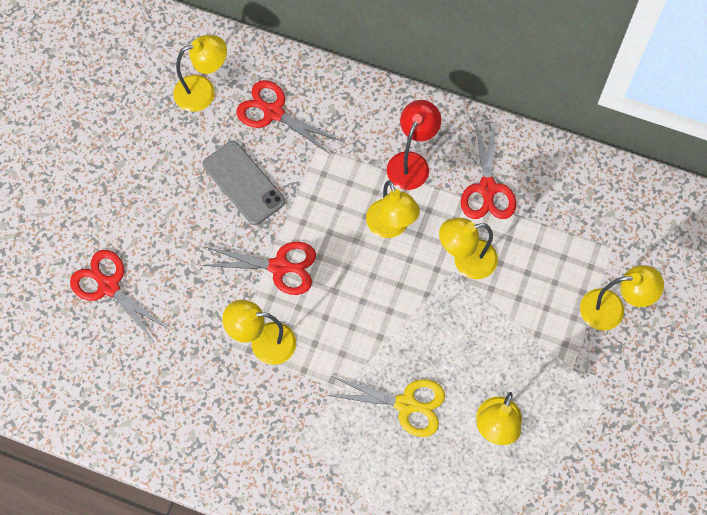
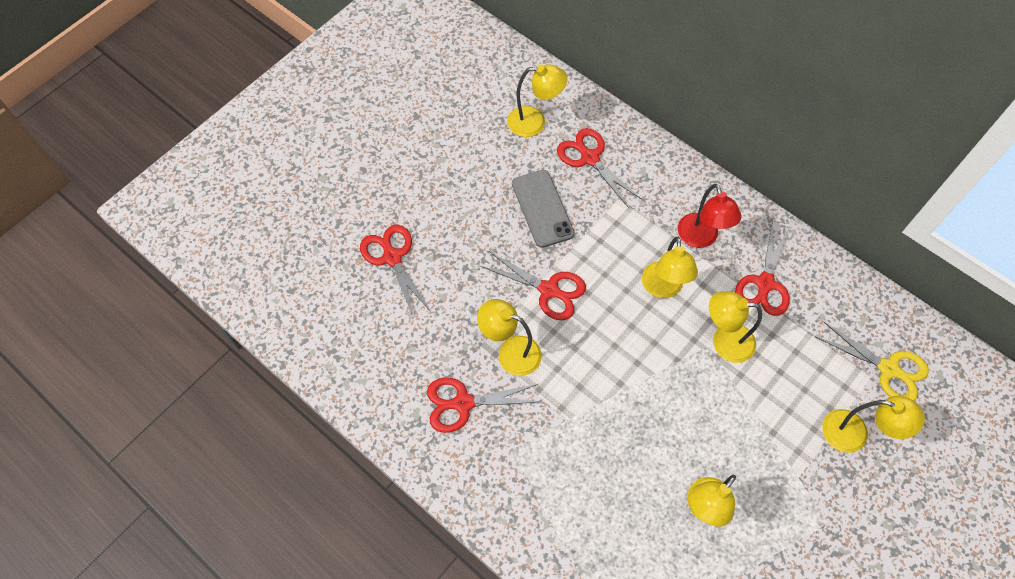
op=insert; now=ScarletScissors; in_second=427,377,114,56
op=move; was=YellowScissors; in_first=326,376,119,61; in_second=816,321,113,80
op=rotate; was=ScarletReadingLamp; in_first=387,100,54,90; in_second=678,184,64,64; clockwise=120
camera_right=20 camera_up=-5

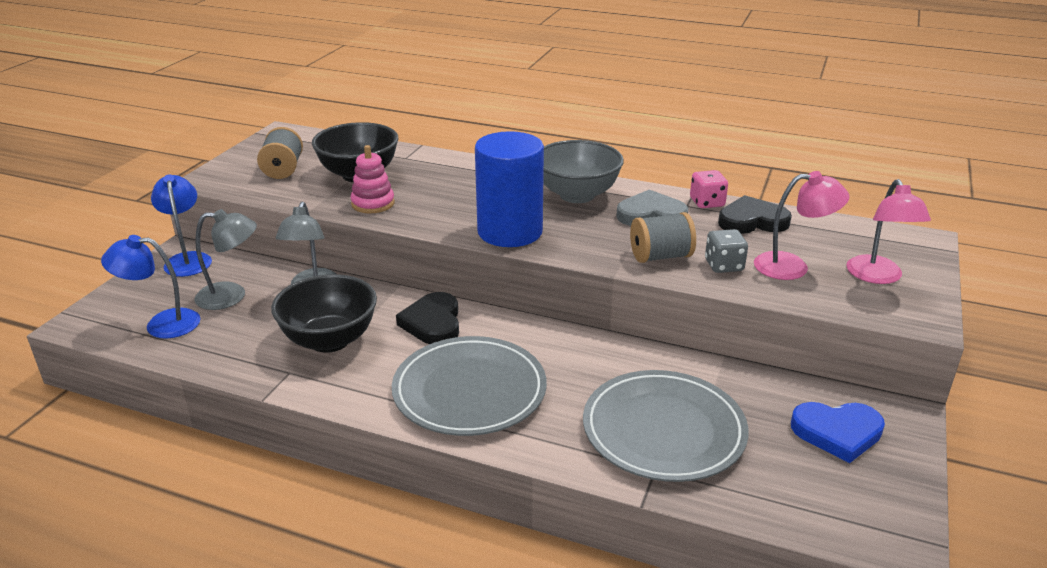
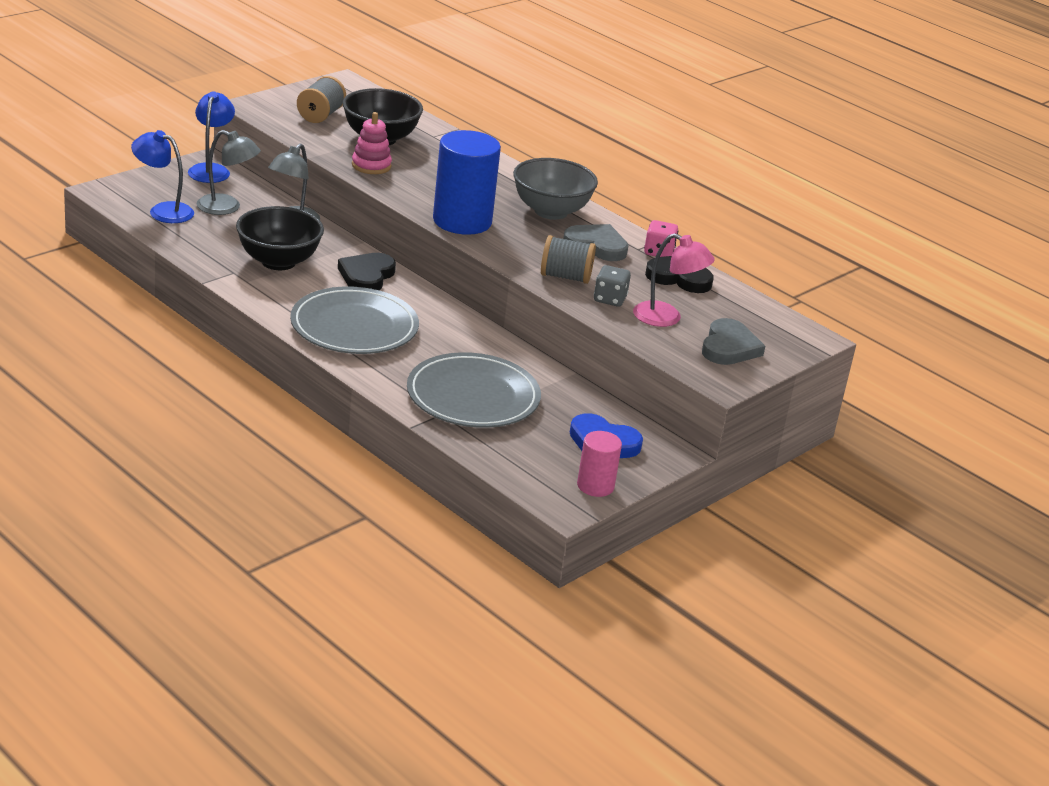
op=insert; now=RosePinkCylinderShape; in_second=577,431,45,66
op=replace; was=RosePinkReadingLamp; now=AshGreyHeartShape; in_first=846,179,85,105; in_second=702,318,63,47
camera_right=20 camera_up=0

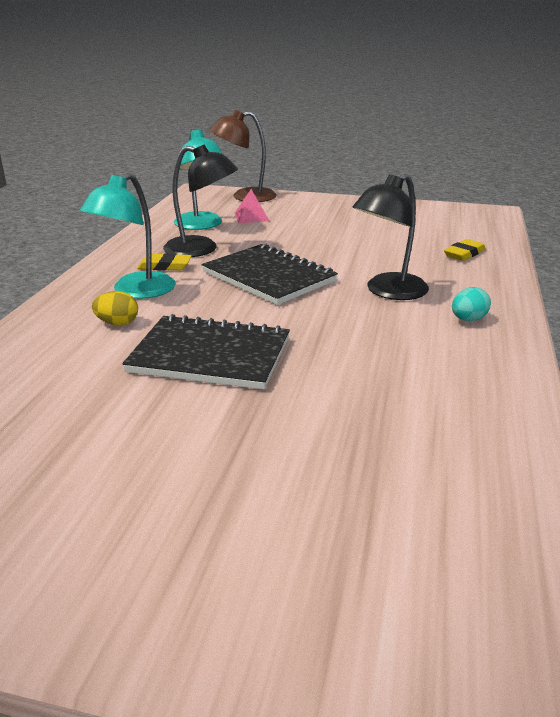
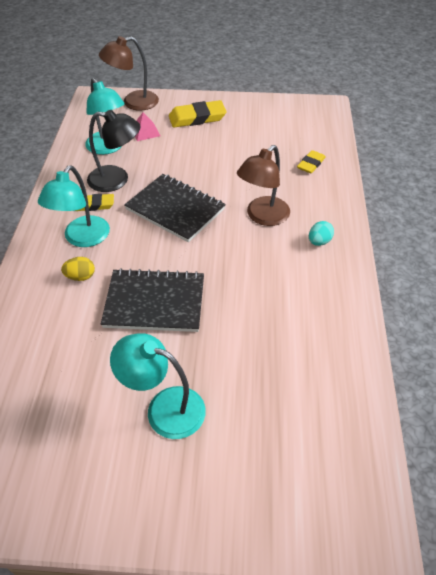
op=insert; now=AquaReadingLamp; in_second=110,333,96,106
op=insert; now=YellowGumEraser; in_second=169,100,58,28
op=recolor; was=EbonyReadingLamp; now=RussetReadingLamp; in_first=353,174,76,126; in_second=237,145,53,81
camera_right=-10 camera_up=20

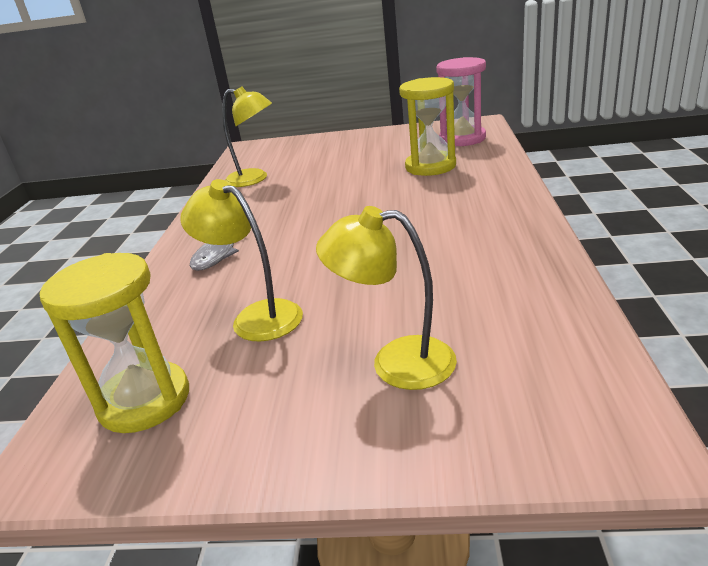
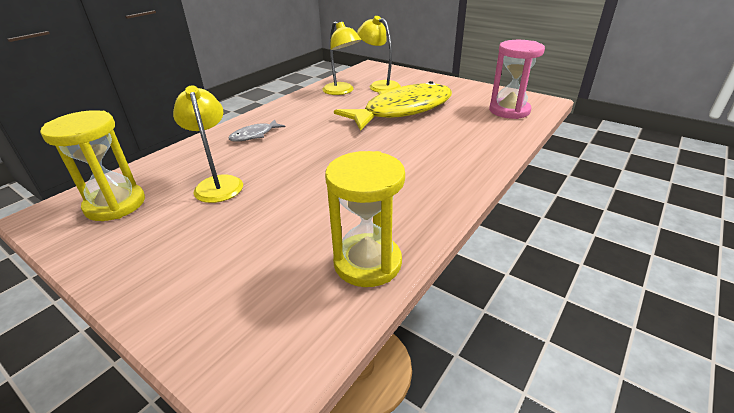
op=insert; now=YellowToyFish; in_second=334,81,118,50
op=move; was=YellowReadingLamp; in_first=316,206,141,184; in_second=357,16,44,76
op=move; was=YellowSandTimer; in_first=399,77,57,99; in_second=325,151,80,136
camera_right=30 camera_up=5

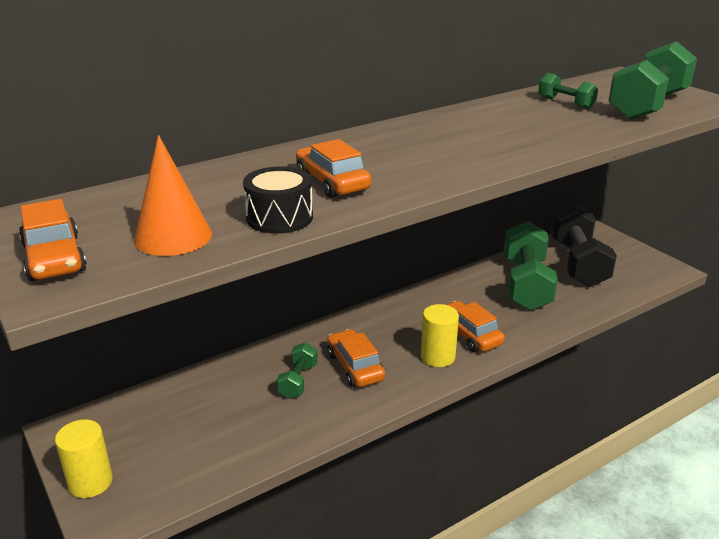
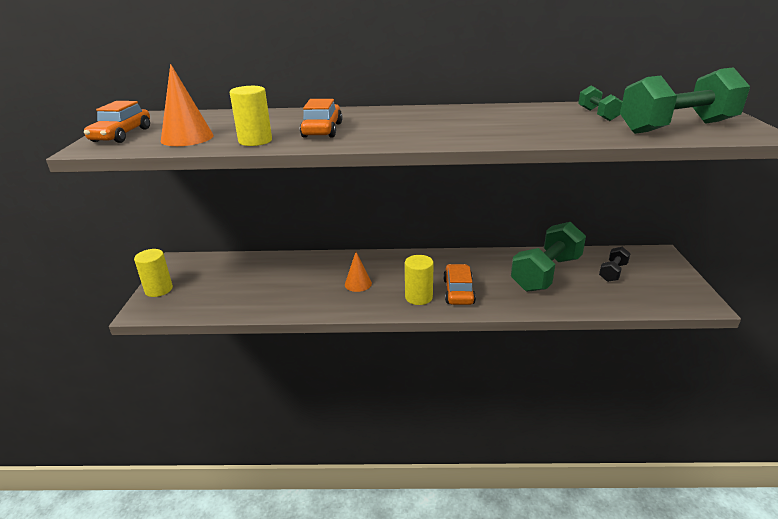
op=delete; was=LeafGreenDumbbell; in_first=277,342,41,57
op=replace; was=EbonyDrum; now=YellowCylinderShape; in_first=243,166,70,68; in_second=230,86,42,60
op=replace; was=BrightOrangeToyCar; now=BrightOrangeSolidCone; in_first=327,329,58,58; in_second=345,252,27,40
op=resize; was=EbonyDumbbell; in_first=551,203,66,84; in_second=599,247,32,35; ratio=0.49
camera_right=35 camera_up=0

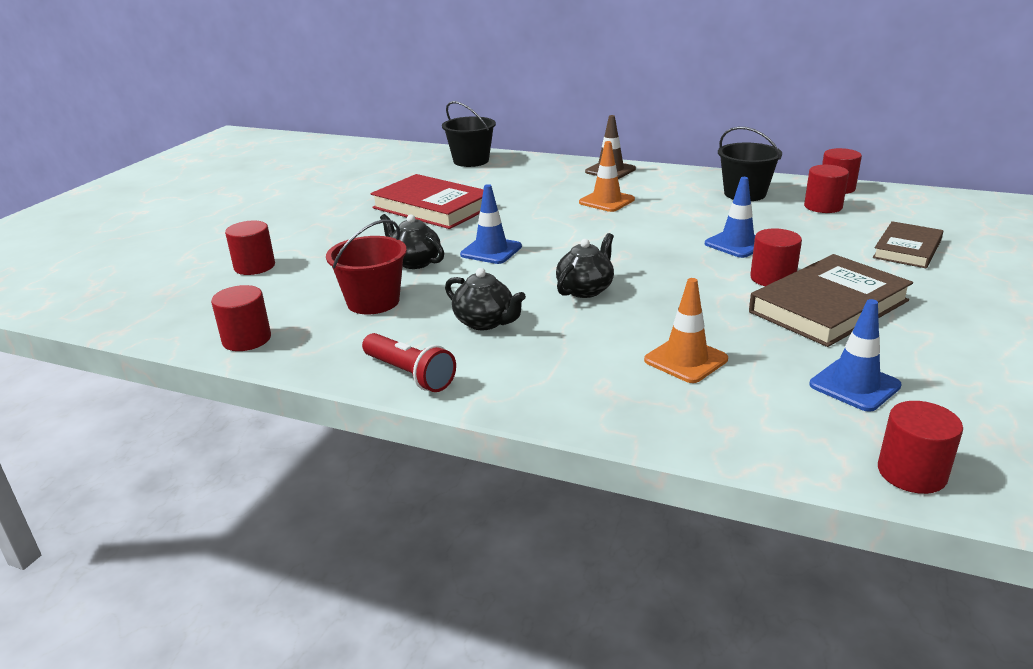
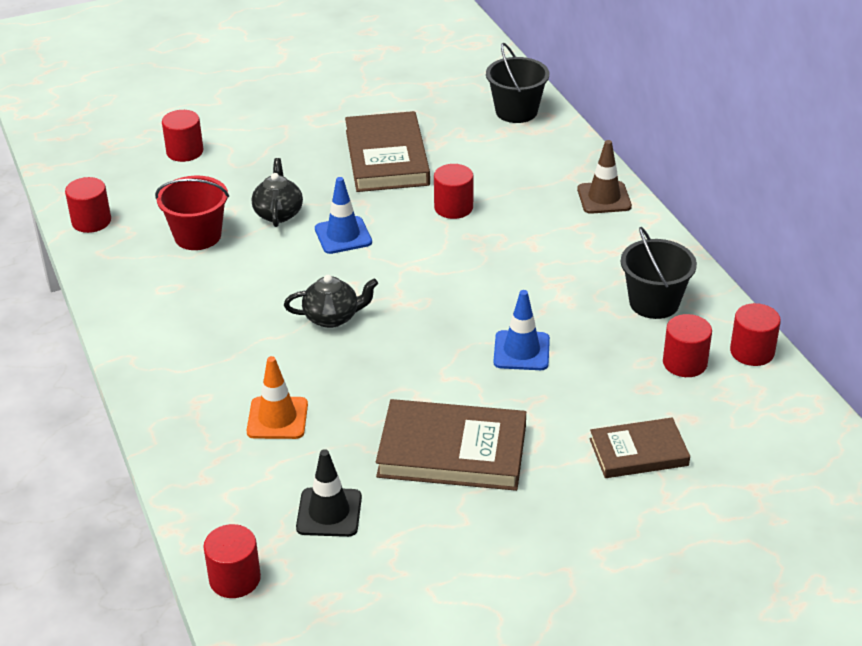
op=delete; was=ScarletTorch; in_first=362,333,94,59
op=delete; was=EbonyChinaTeapot; in_first=445,268,81,62
op=delete; was=BrightOrangeTrafficCone; in_first=579,141,56,71
op=move; was=ScarletCylinderShape; in_first=750,228,52,58; in_second=434,164,40,55
op=recolor; was=ScarletHardback; now=RussetHardback; in_first=371,174,113,55; in_second=345,111,85,81
op=recolor; was=RoyalBlueTrafficCone; now=EbonyTrafficCone; in_first=809,299,93,113; in_second=296,449,66,88
camera_right=45 camera_up=10

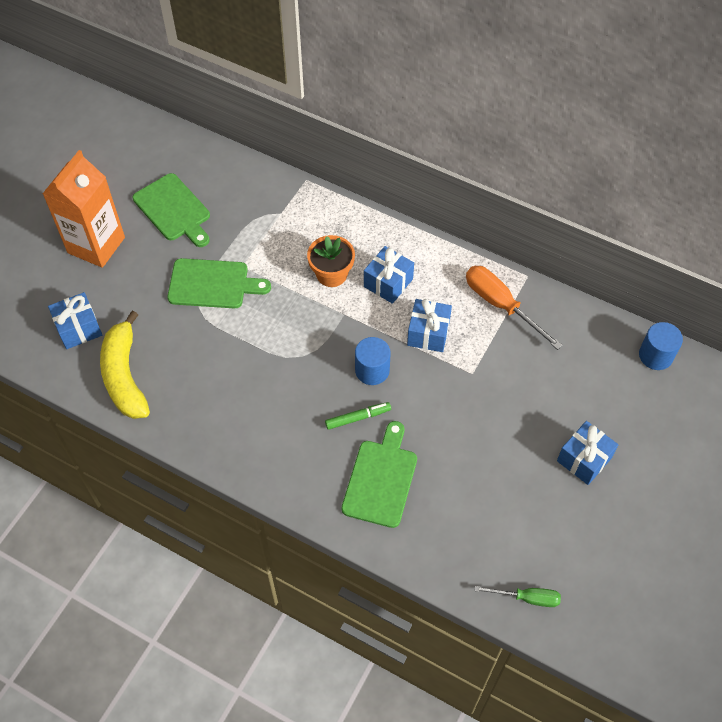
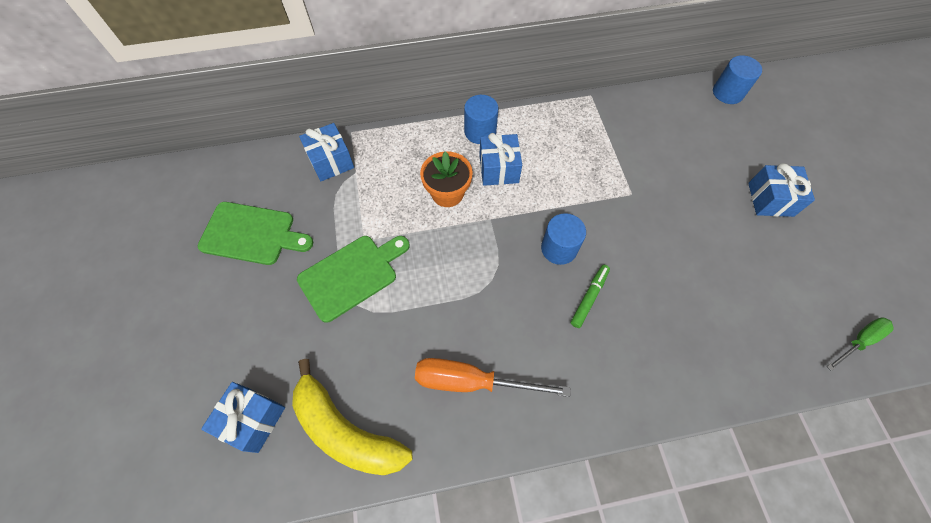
op=delete; was=BrightOrangeCarton; in_first=43,150,82,118
op=delete; was=LeafGreenCuttingBoard; in_first=342,421,75,107
op=insert; now=RoyalBlueCylinderShape; in_second=464,95,35,49
op=move; was=RoyalBlueWrappedGift; in_first=407,299,45,53; in_second=299,123,55,58
op=move; was=BrightOrangeHandScrewdriver; in_first=466,266,97,84; in_second=415,358,155,39
camera_right=-40 camera_up=5

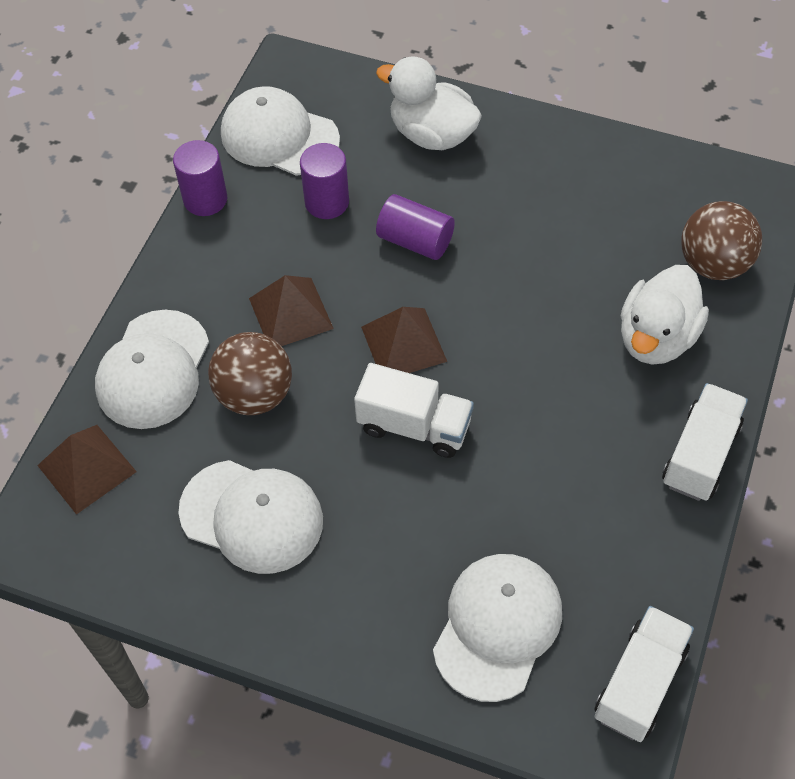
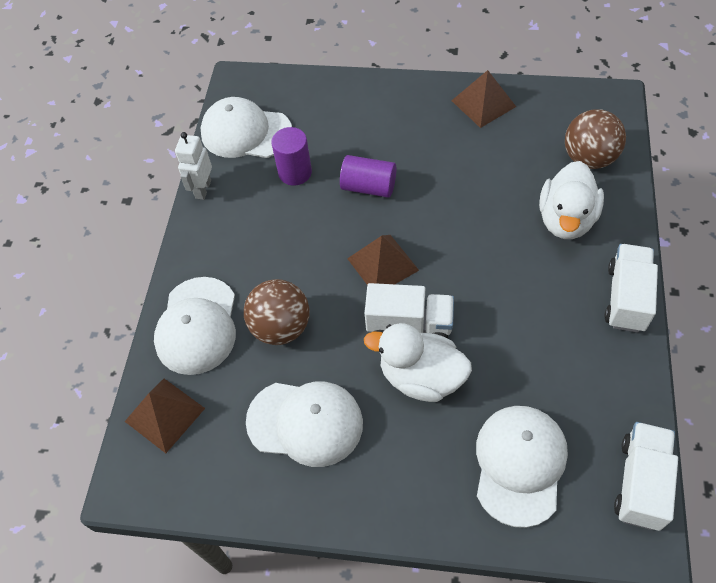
op=move; was=RussetSolidPyramid; in_first=249,275,85,71; in_second=451,70,65,58
op=move; was=WhiteDuck; in_first=376,57,106,93; in_second=364,323,108,79
op=replace; was=RoyalPurpleCylinderShape; now=WhiteRobotFigure; in_first=173,140,54,76; in_second=175,132,37,68
camera_right=-10 camera_up=0

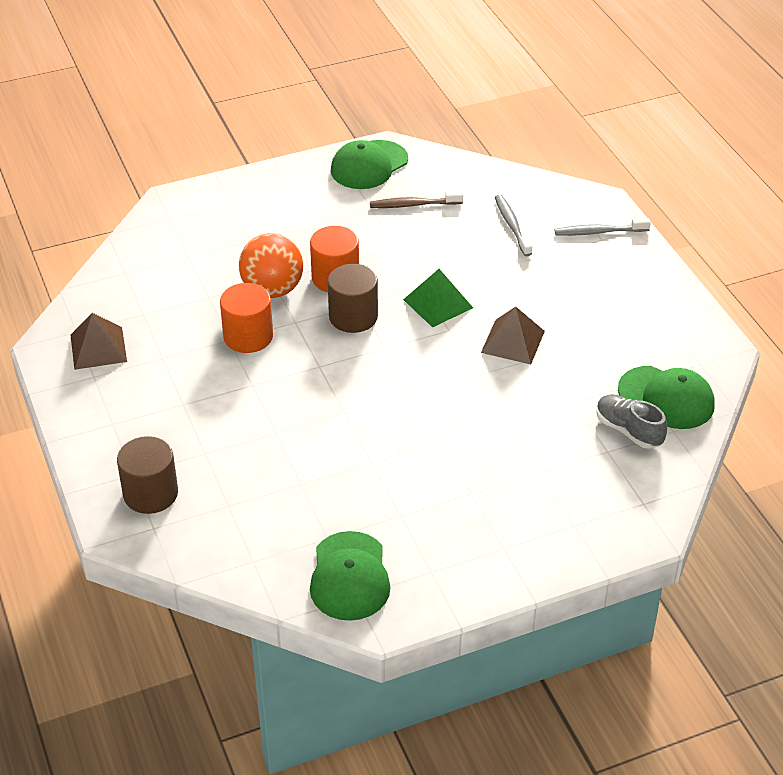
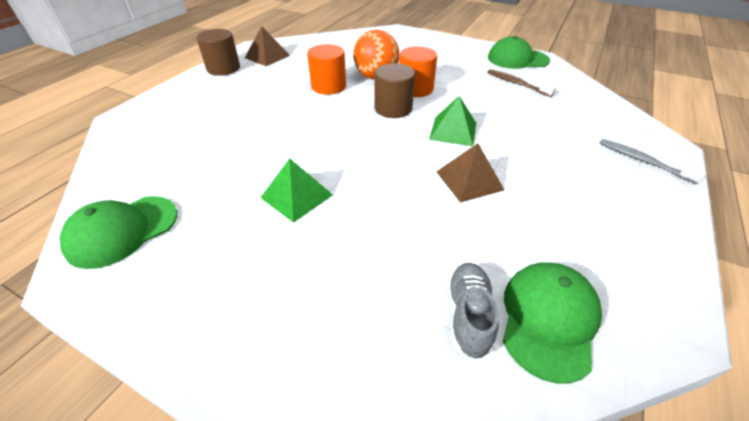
op=delete; was=AshGreyToothBrush; in_first=495,195,37,61
op=insert; now=LeafGreenSolidPyramid; in_second=260,158,73,65
op=move; was=RussetCylinderShape; in_first=117,436,61,78; in_second=196,29,44,47
op=rotate; was=LeafGreenBaseballCap; in_first=618,366,97,63; in_second=503,263,99,121; clockwise=-150
camera_right=50 camera_up=0

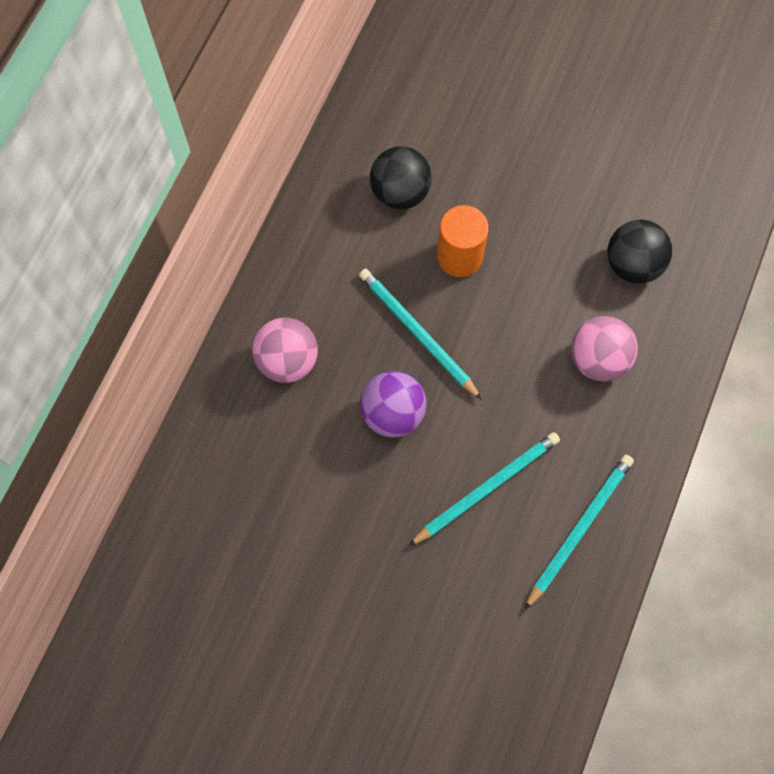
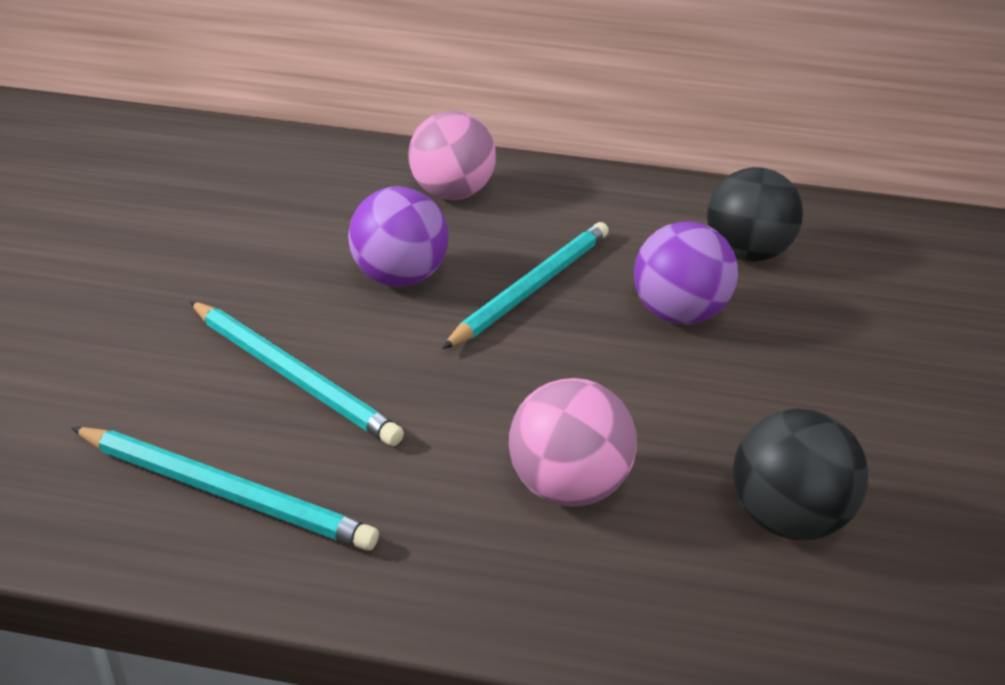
op=replace; was=BrightOrangeCylinderShape; now=RoyalPurpleBall; in_first=437,205,52,72; in_second=634,222,104,102
camera_right=75 camera_up=-35

